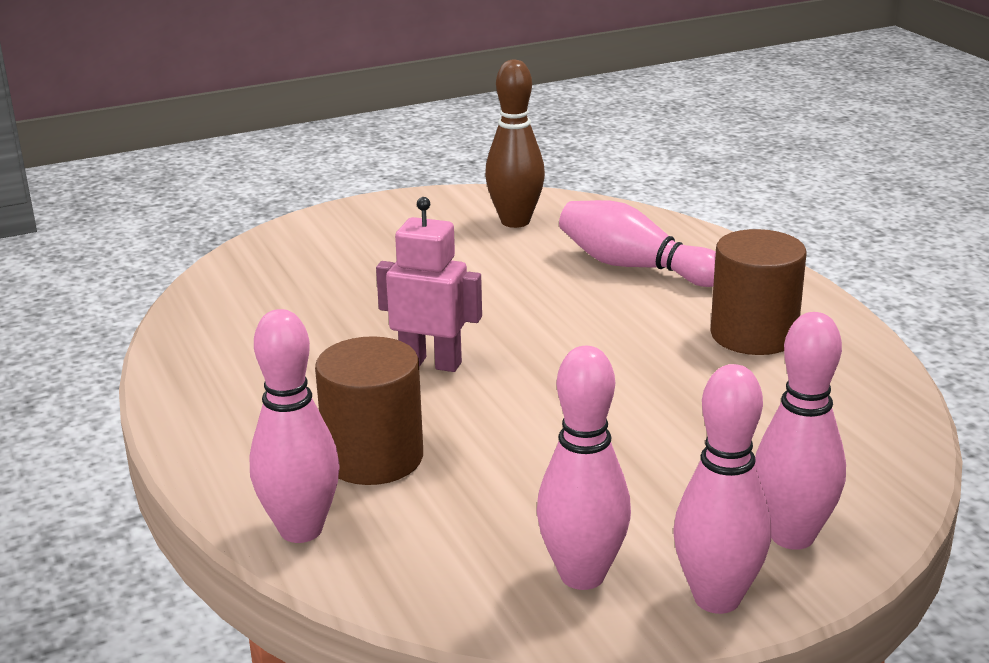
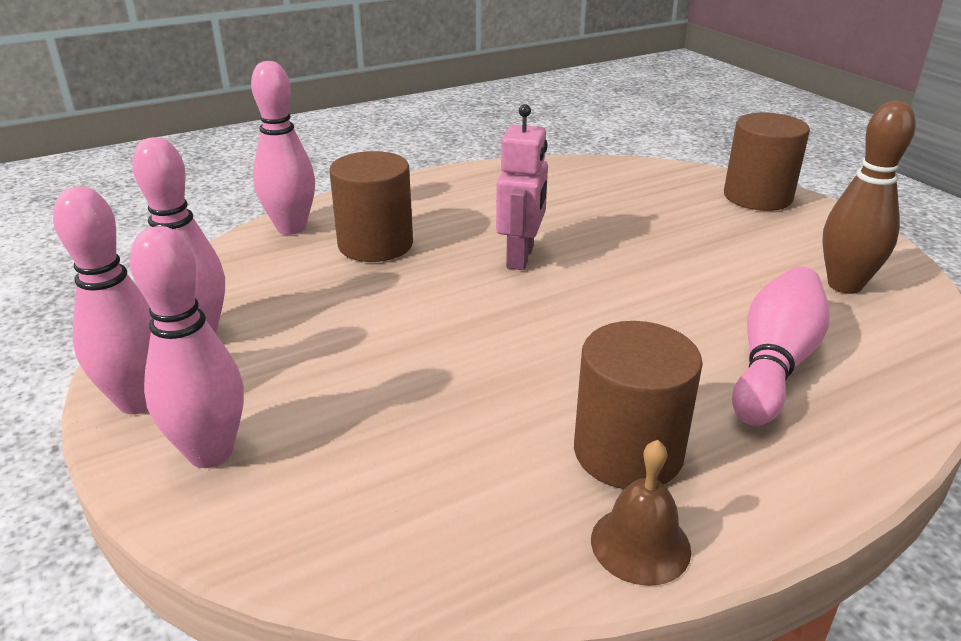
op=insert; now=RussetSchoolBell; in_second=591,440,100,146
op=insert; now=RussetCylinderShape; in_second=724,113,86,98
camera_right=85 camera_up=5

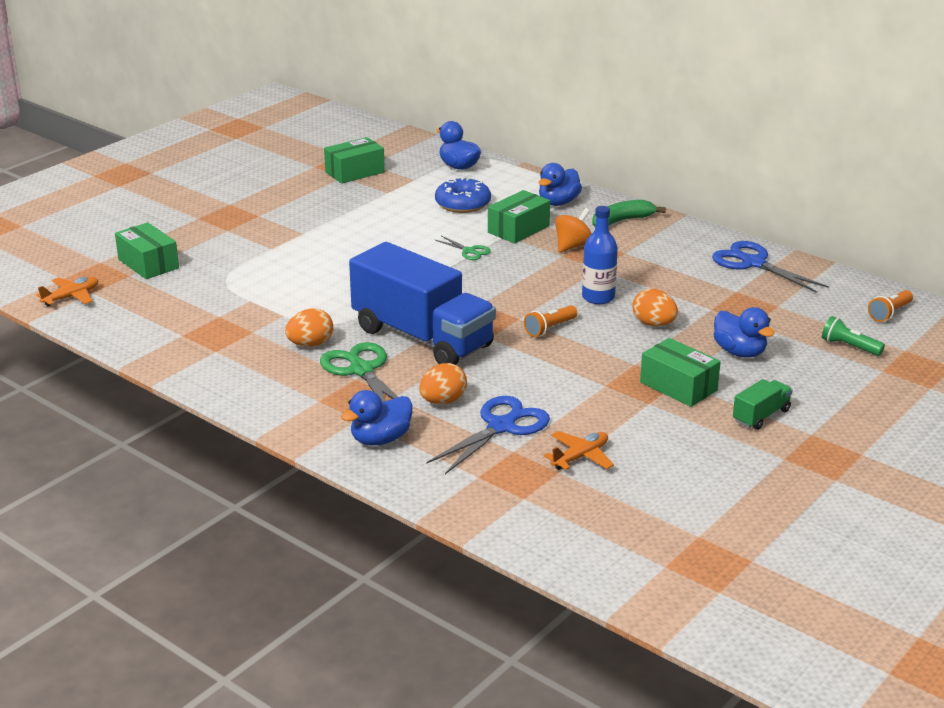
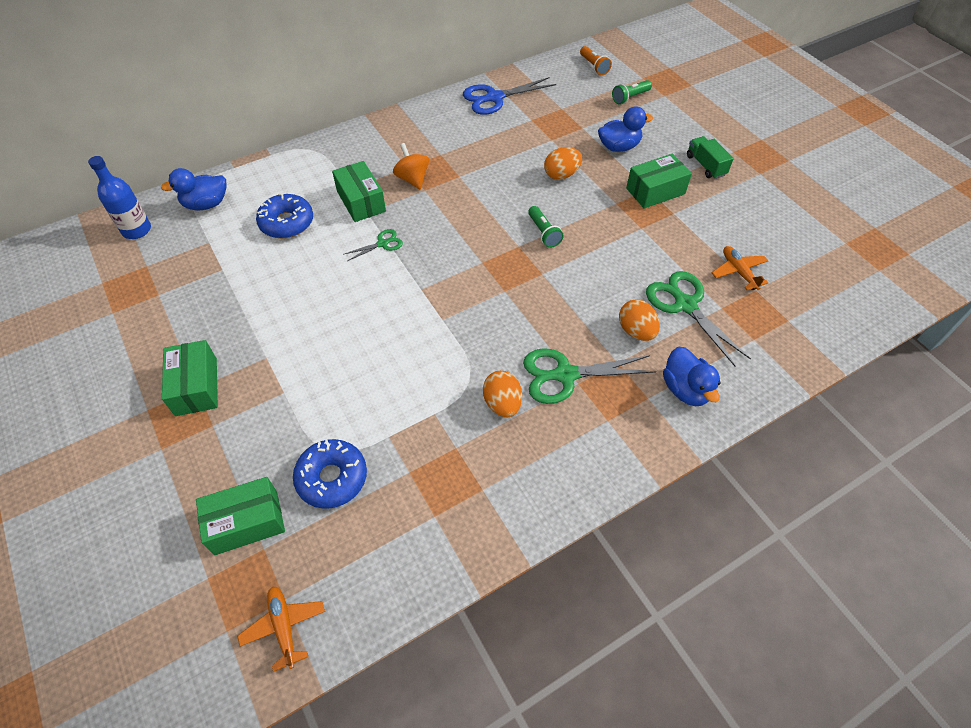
op=delete; was=RoyalBlueTruck; in_first=349,242,147,123
op=delete; was=RoyalBlueDuck; in_first=539,163,43,43
op=delete; was=LeafGreenBananaFruit; in_first=592,200,74,27
op=insert; now=RoyalBlueGlazedDonut; in_second=293,439,74,70
op=move; was=LeafGreenParcel; in_first=324,137,61,47; in_second=162,340,56,76
op=move; was=RoyalBlueBottle; in_first=582,206,36,98; in_second=88,156,63,83
op=recolor; was=RoyalBlueScissors; now=LeafGreenScissors; in_first=426,396,124,78; in_second=646,271,105,96
op=recolor; was=BrightOrangeTorch; now=LeafGreenTorch; in_first=524,305,53,32; in_second=528,206,36,42
camera_right=-70 camera_up=25

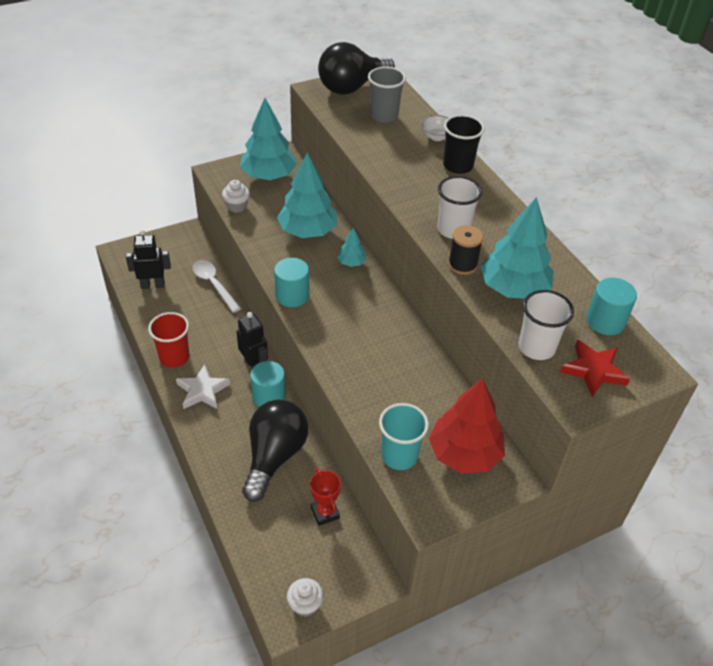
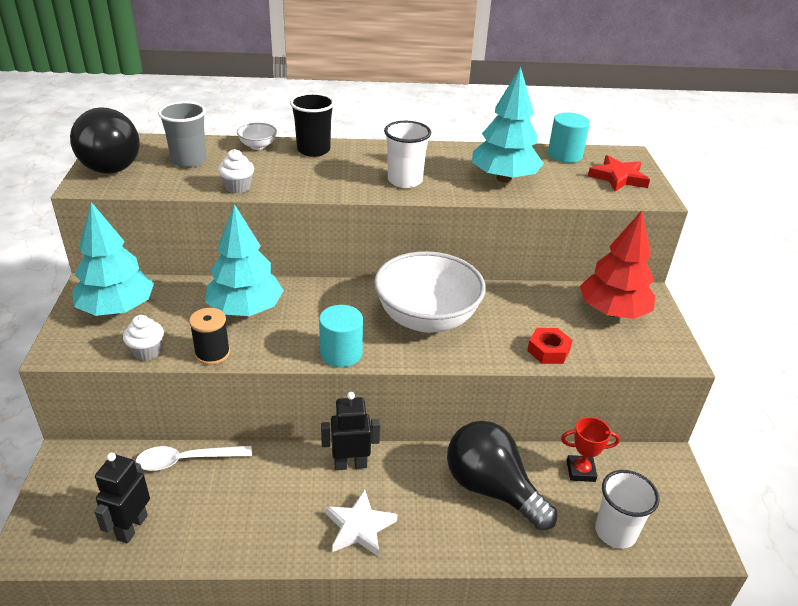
op=delete; was=ScarletBeaker; in_first=148,312,42,56
op=delete; was=AquaCylinderShape; in_first=250,361,36,46
op=delete; was=AquaFirTree; in_first=337,227,29,40
op=delete; was=AquaBeaker; in_first=379,403,50,67
op=insert; now=WhiteDeepDish; in_second=374,251,112,82
op=insert; now=ScarletHexagonNut; in_second=527,328,46,36
op=move; was=WhiteMuffin; in_first=287,578,37,39; in_second=218,149,36,45
op=move; was=EbonySpool; in_first=448,225,35,50; in_second=189,308,41,57
op=move; was=WhiteBeaker; in_first=518,290,56,70; in_second=595,470,65,79
camera_right=-65 camera_up=-10

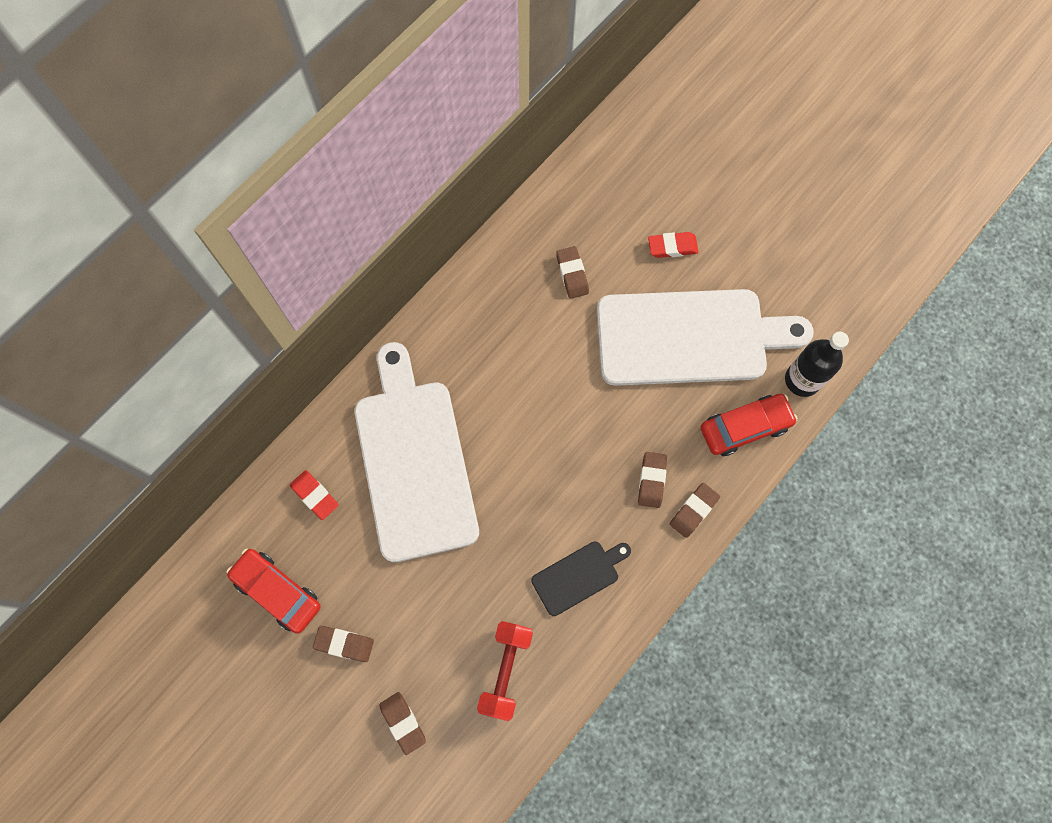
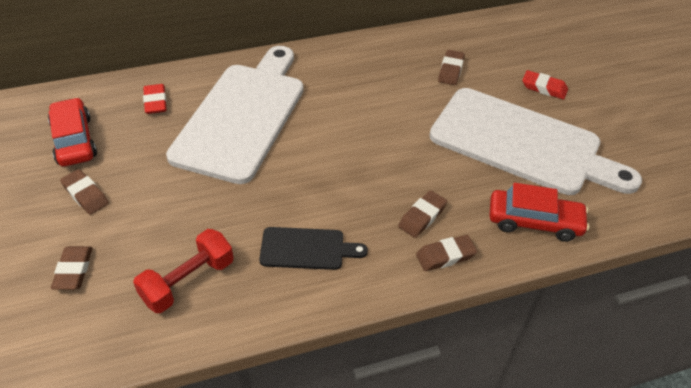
op=delete; was=EbonyBottle; in_first=785,332,64,65
camera_right=30 camera_up=-25

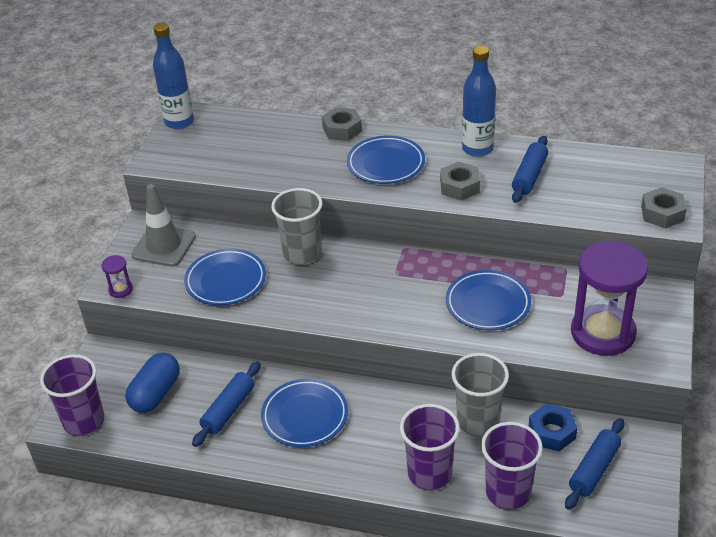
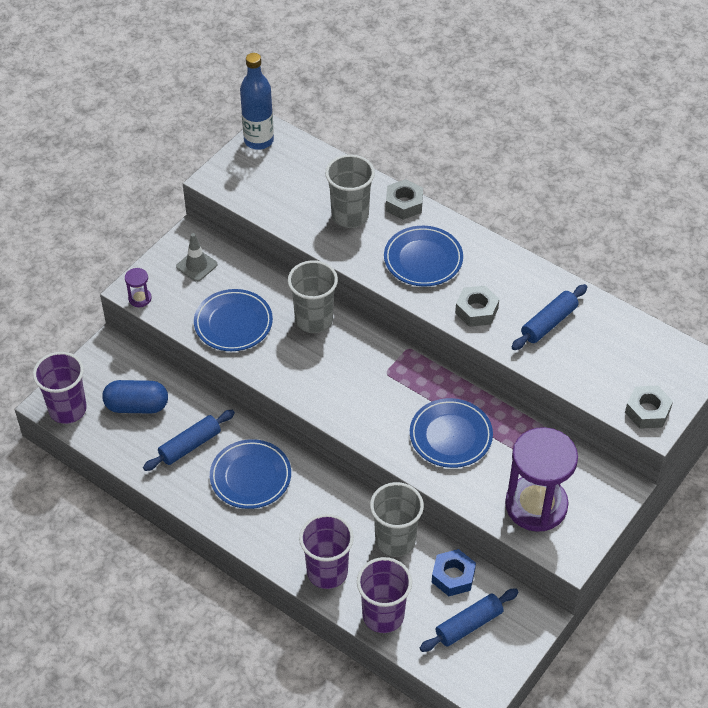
op=delete; was=RoyalBlueBottle; in_first=462,46,34,111
op=insert; now=AshGreyBeaker; in_second=325,154,50,74
op=rotate; was=RoyalBluePillShape; in_first=125,353,55,60; in_second=102,380,66,34; clockwise=45
op=resize; was=AshGreyTrafficCone; in_first=131,184,65,83; in_second=176,233,42,49; ratio=0.63
camera_right=20 camera_up=10

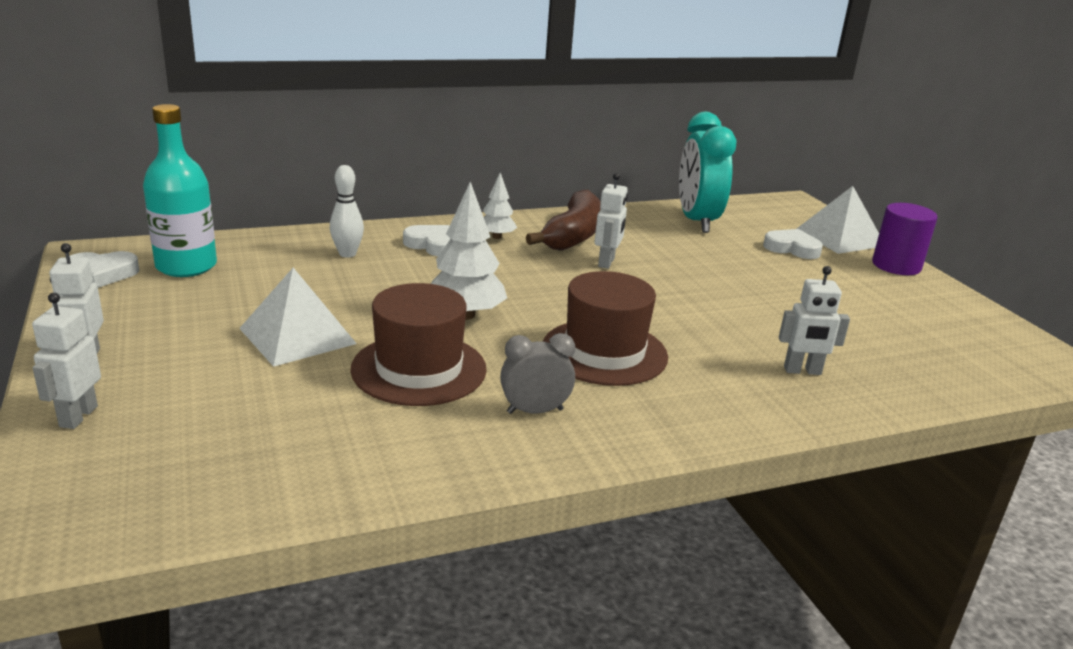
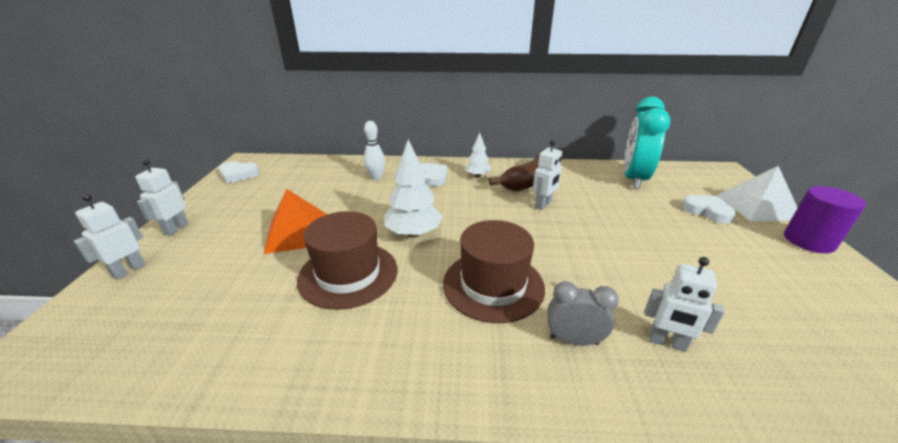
op=delete; was=AquaBottle; in_first=143,104,74,173
op=move; was=AshGreyAlarmClock; in_first=500,333,75,81; in_second=547,281,72,65
op=recolor; was=WhiteSolidPyramid; now=BrightOrangeSolidPyramid; in_first=239,268,118,99; in_second=264,189,64,65
camera_right=25 camera_up=5

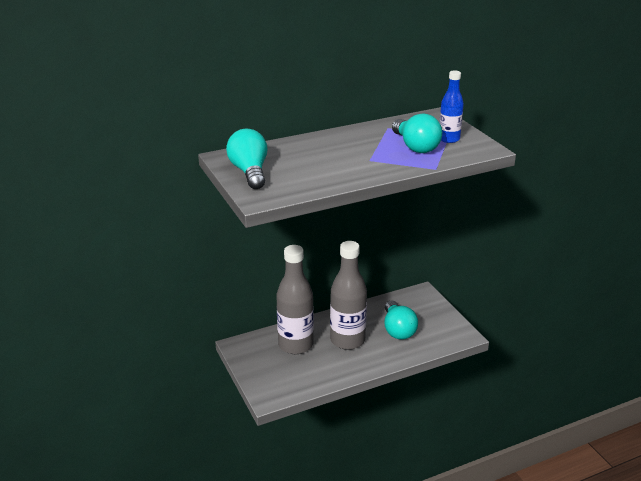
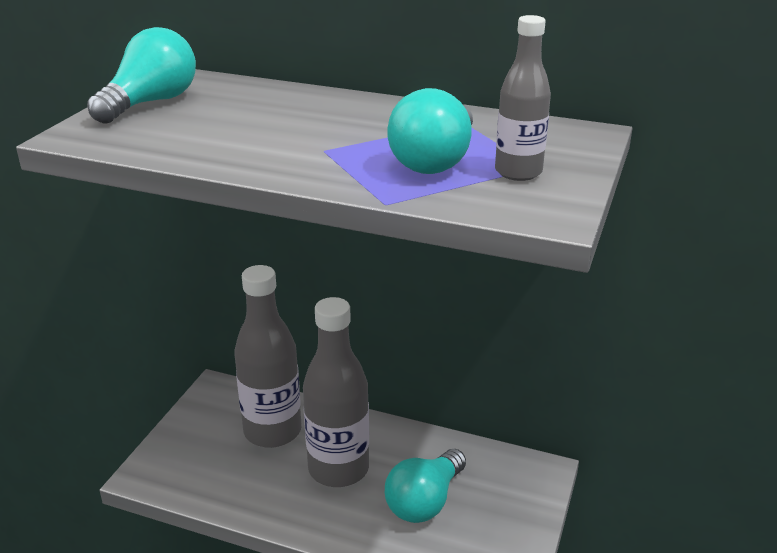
op=recolor; was=RoyalBlueBottle; now=AshGreyBottle; in_first=439,71,25,72; in_second=495,15,56,166
camera_right=45 camera_up=0

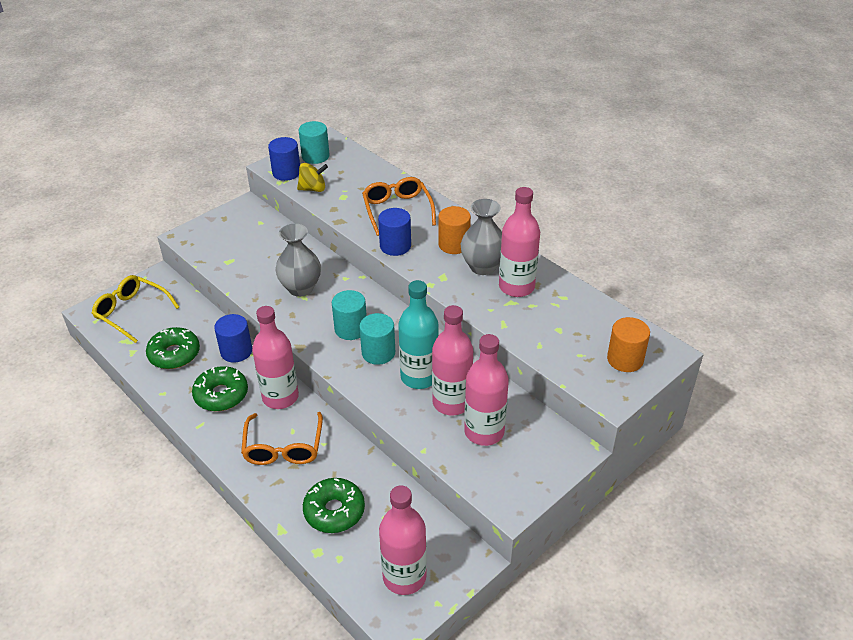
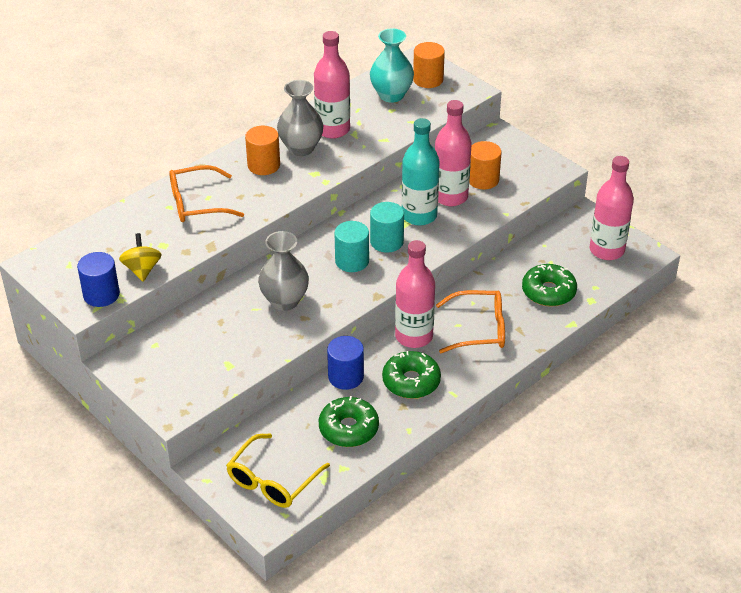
op=delete; was=AquaCylinderShape; in_first=299,121,31,43
op=delete; was=RoyalBlueCylinderShape; in_first=378,208,33,48
op=insert; now=AquaTallVase; in_second=370,28,44,75
op=replace; was=RosePinkBottle; now=BrightOrangeCylinderShape; in_first=464,334,45,112; in_second=469,141,33,48
camera_right=-90 camera_up=0

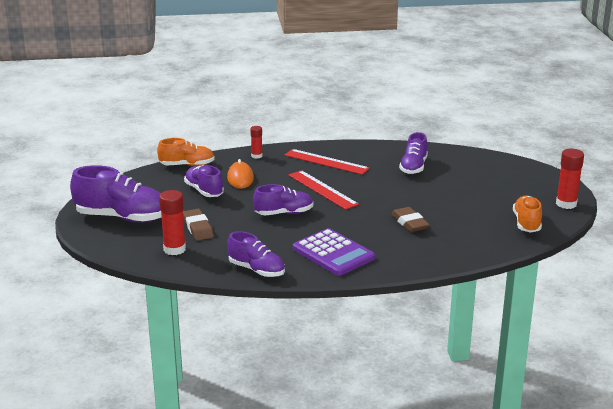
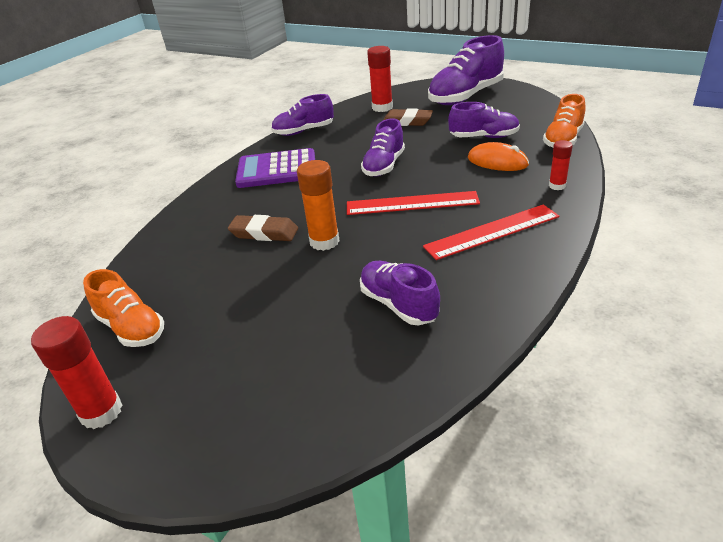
op=insert; now=BrightOrangeGlueStick; in_second=297,160,43,91
camera_right=130 camera_up=10

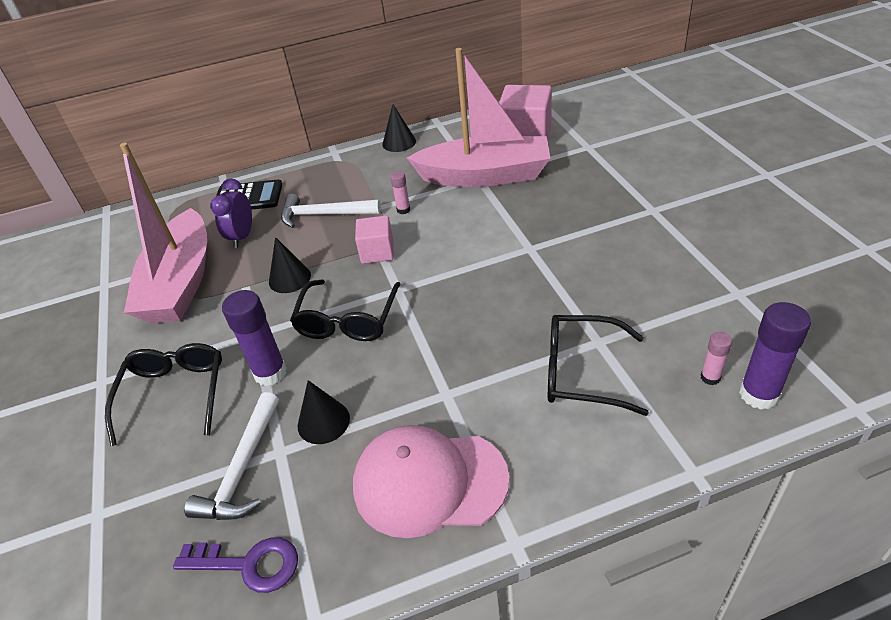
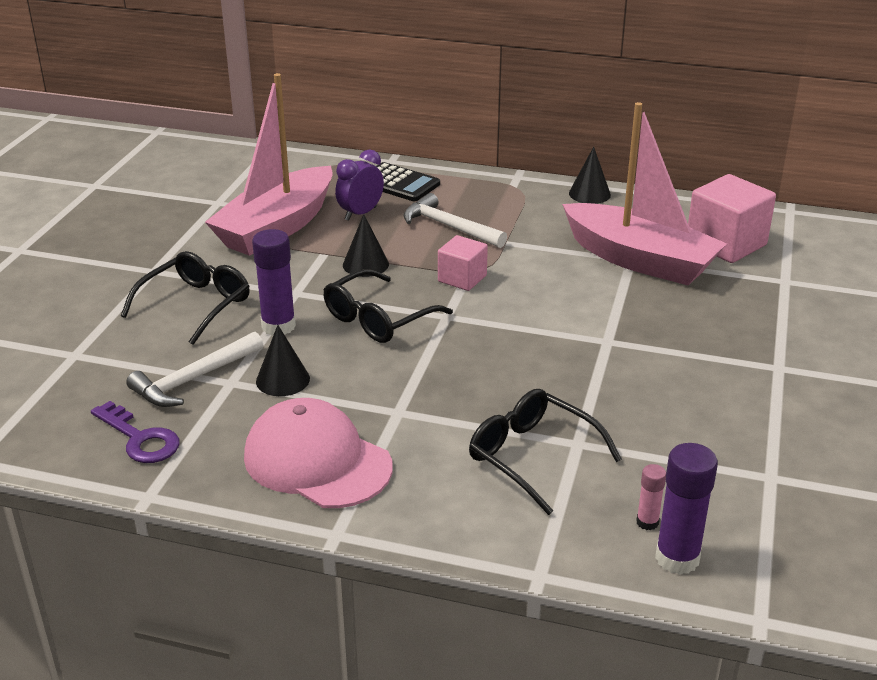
op=delete; was=RosePinkGlueStick; in_first=390,171,21,43
camera_right=30 camera_up=-10

